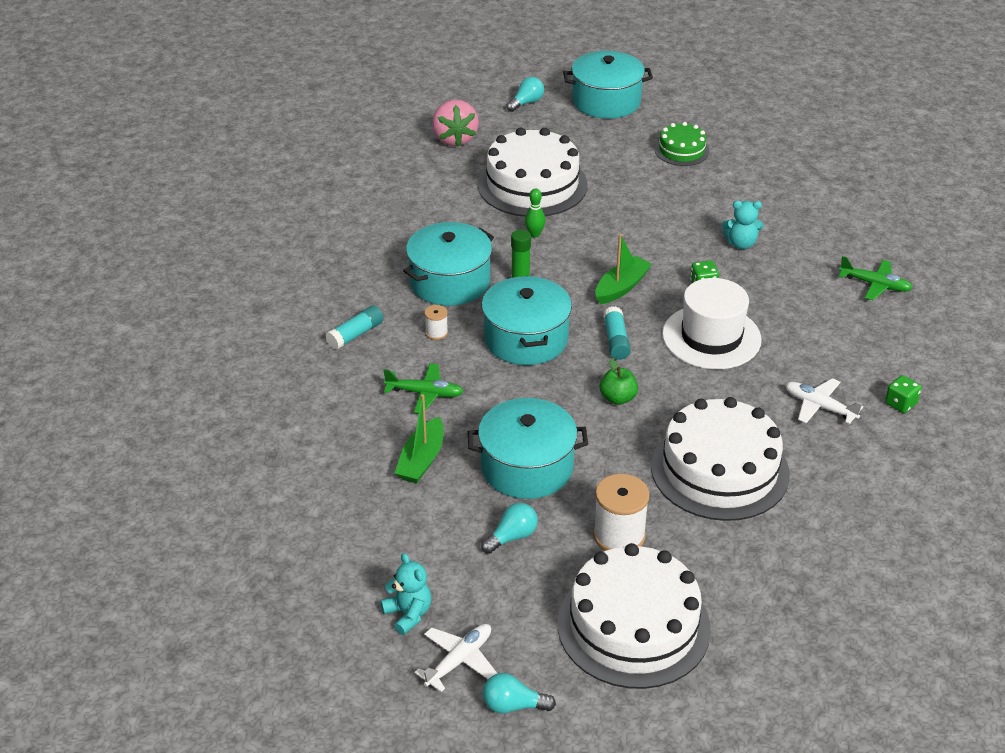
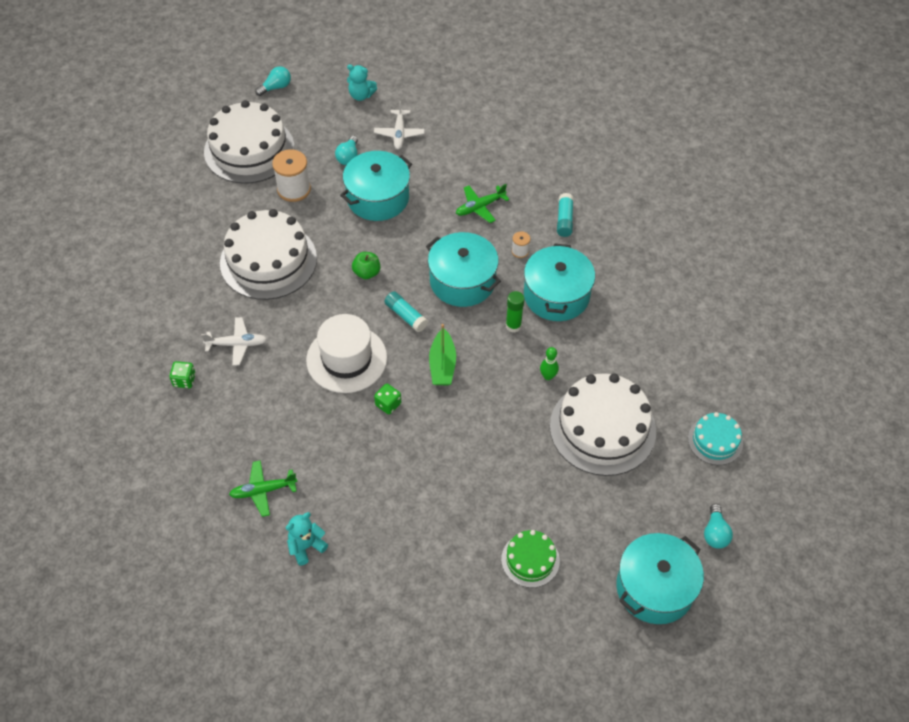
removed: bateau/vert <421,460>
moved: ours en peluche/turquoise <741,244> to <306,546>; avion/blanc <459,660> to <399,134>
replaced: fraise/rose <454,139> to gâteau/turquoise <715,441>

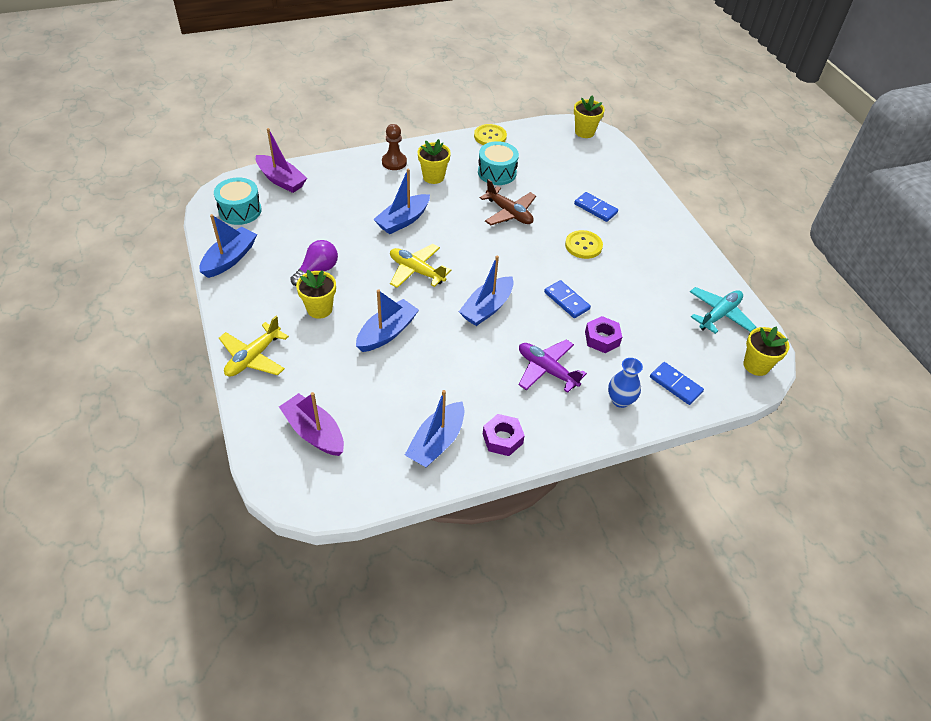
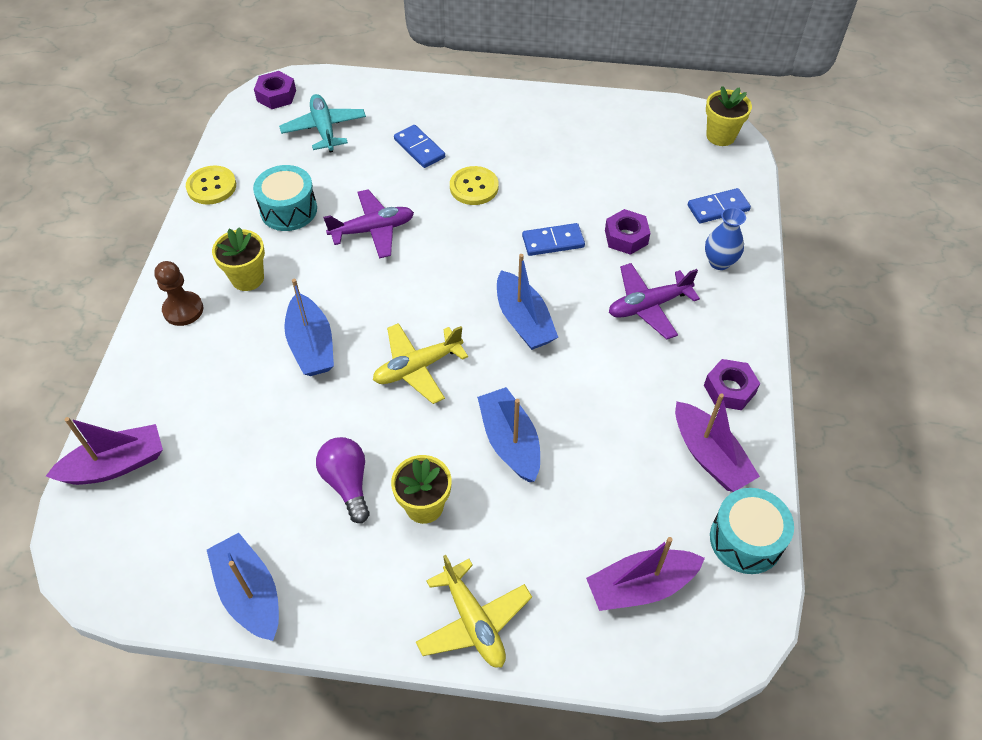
moved: tambour/turquoise <240,211> to <746,540>; avion/turquoise <719,315> to <324,129>
replaced: pot de fleurs/jaune <584,132> to écrou/violet <276,95>
recoloured: avion/marron <509,213> to avion/violet <373,230>; bateau/bleu <436,442> to bateau/violet <709,456>
turned: domino/bleu <595,208> = <419,148> 75 degrees clockwise

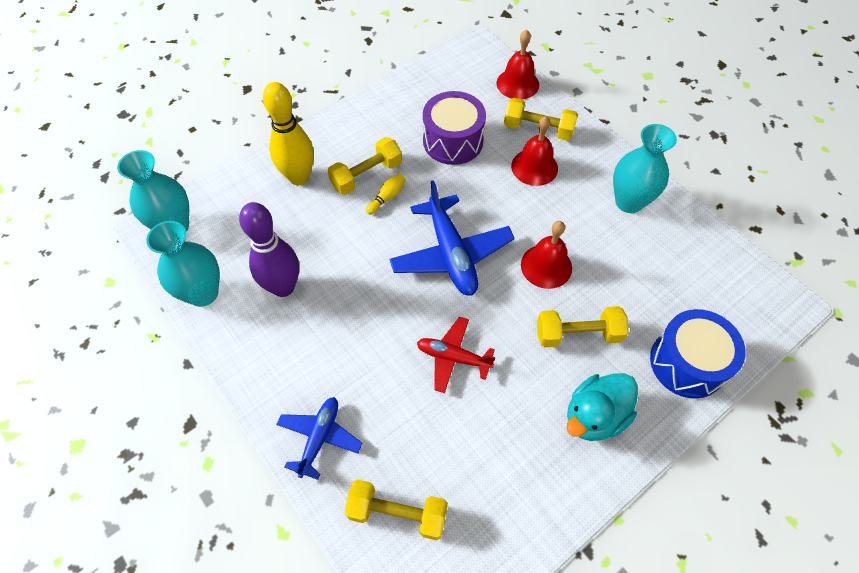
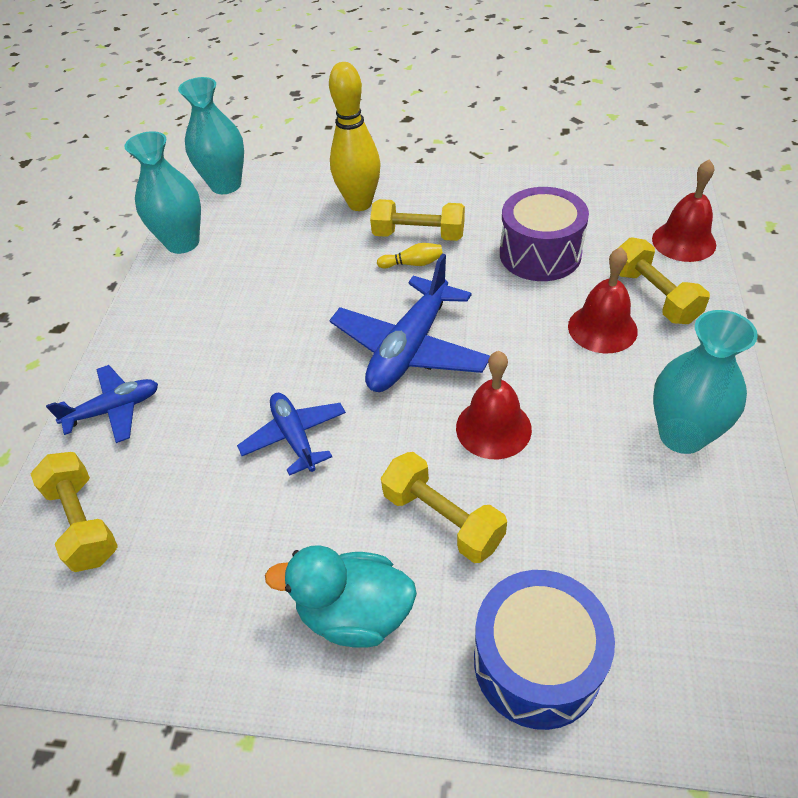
removed: quille/violet <283,287>
recoloured: avion/rouge <453,357> to avion/bleu <295,437>

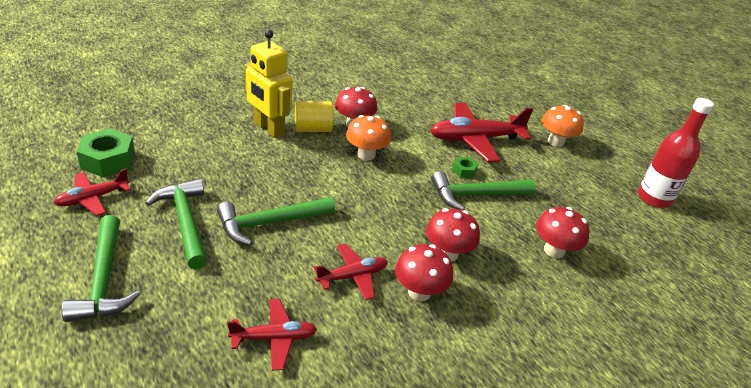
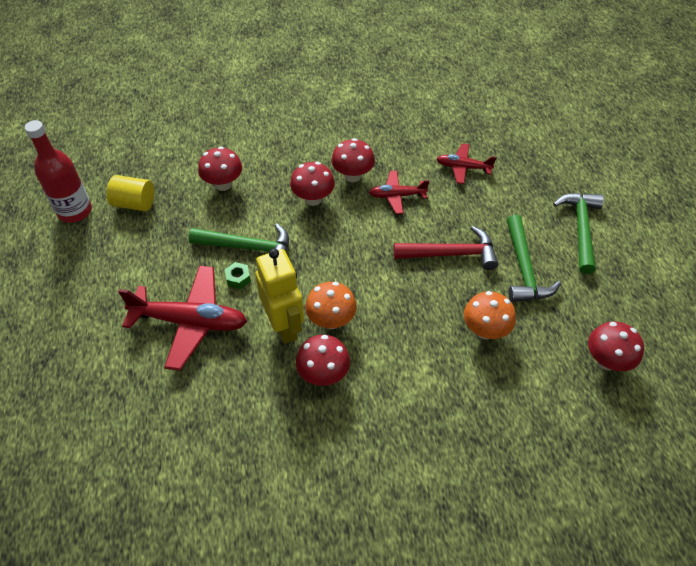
removed: avion/rouge <93,198>
moved: robot/jaune <268,129> to <284,325>; cylindre/jaune <313,129> to <134,203>; champignon/orange <555,142> to <485,330>
replaced: écrou/vert <108,160> to champignon/rouge <606,360>
recoloured: marteau/vert <270,223> to marteau/rouge <451,254>

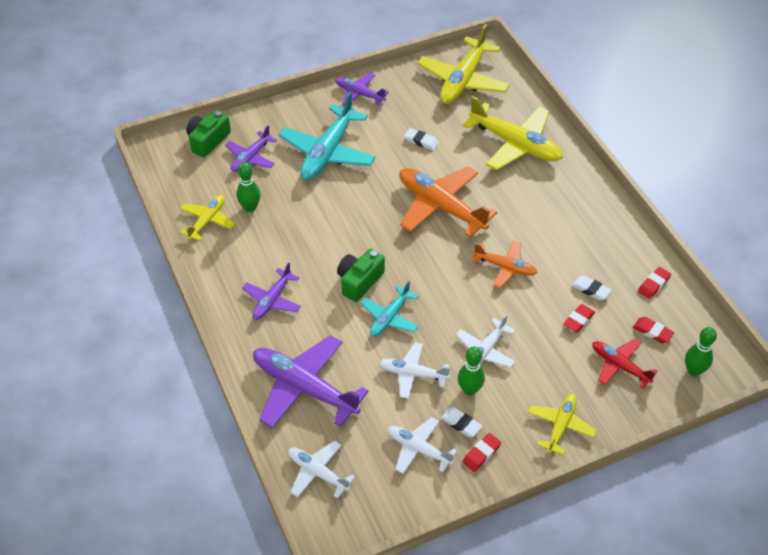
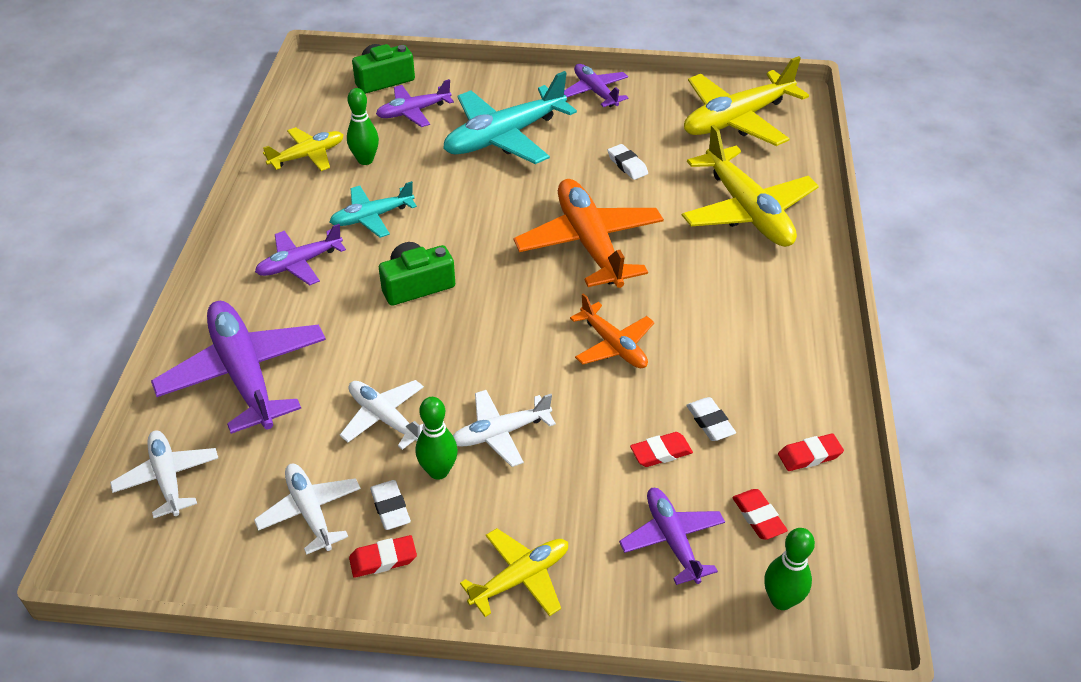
moved: avion/turquoise <389,317> to <371,217>
recoloured: avion/rouge <619,366> to avion/violet <672,539>

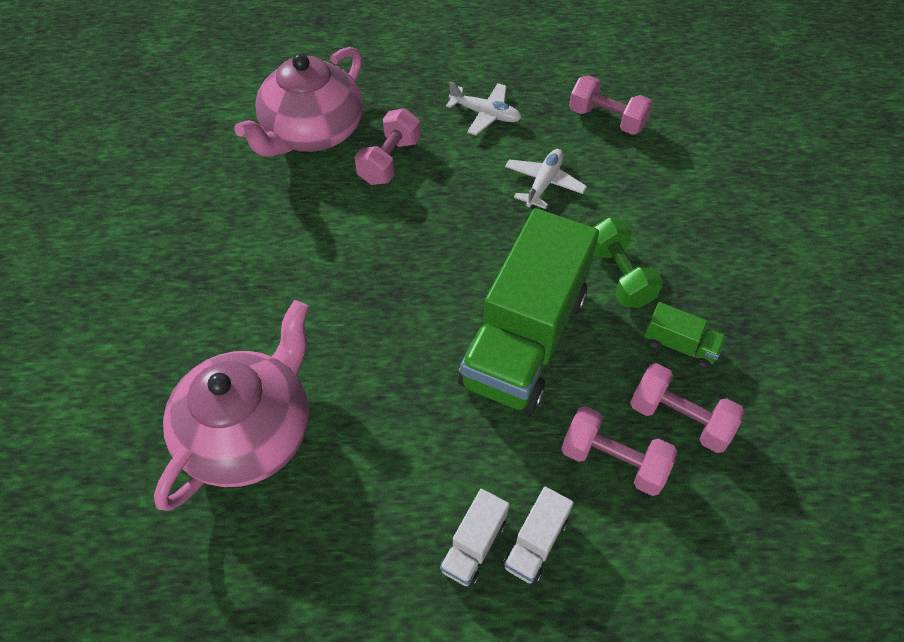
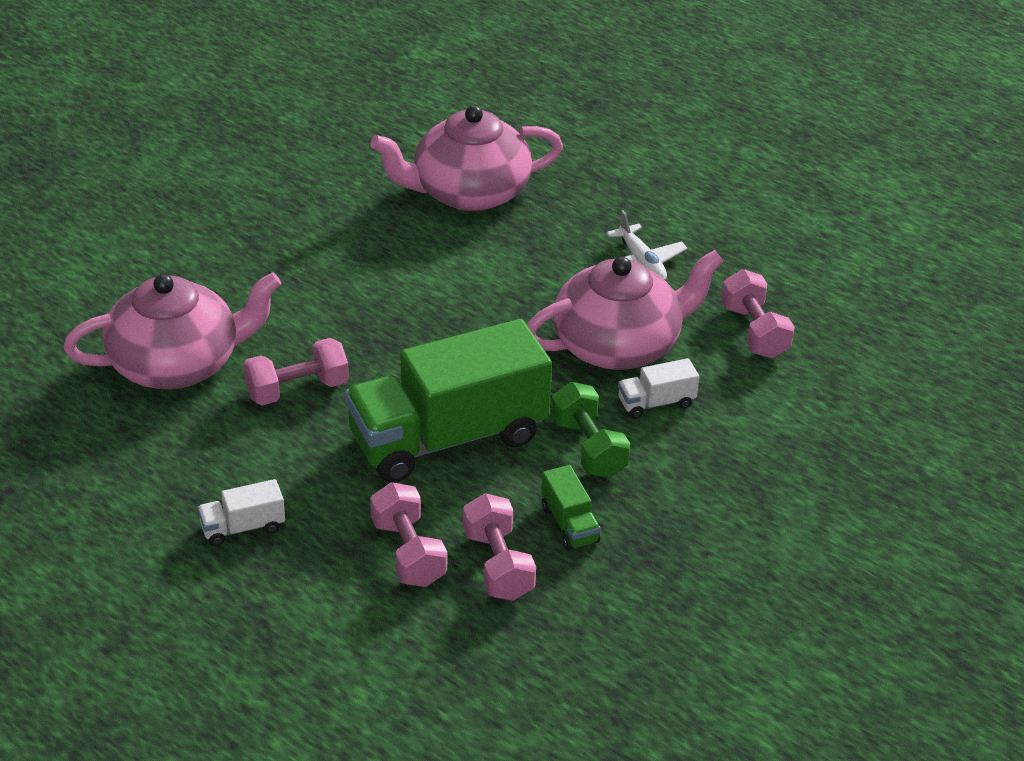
moved: haltère/rose <389,161> to <297,390>; camion/blanc <535,543> to <656,403>
replaced: avion/blanc <543,184> to théière/rose <619,345>
turned: haltère/vert <619,276> = <588,448> 45 degrees counterclockwise

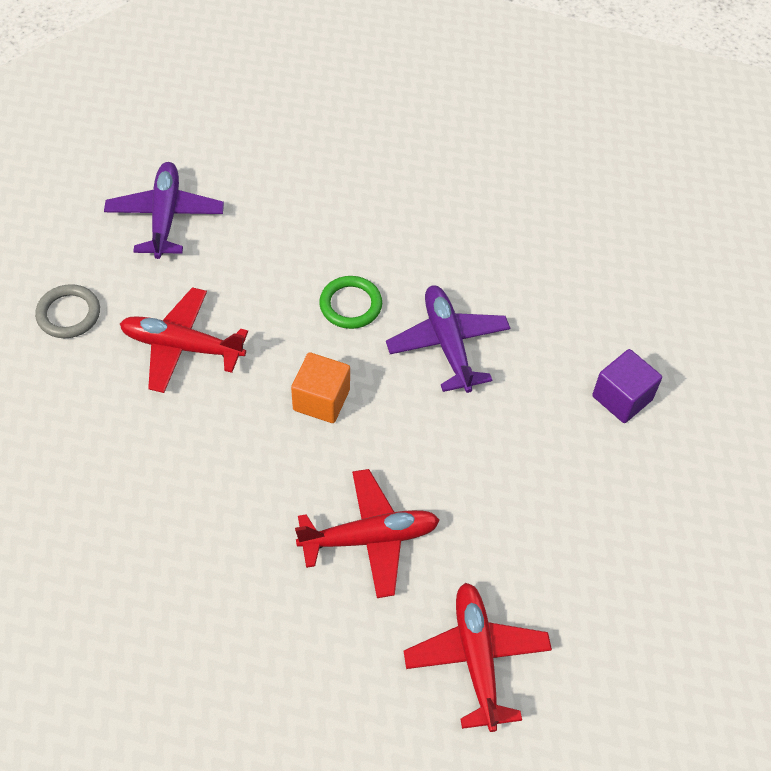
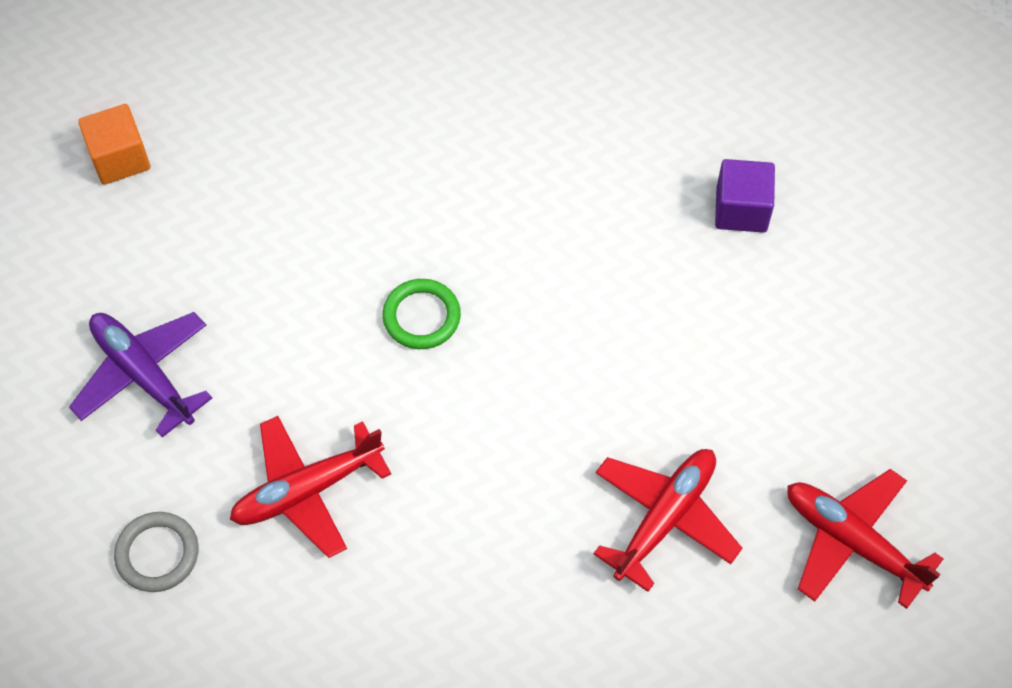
removed: avion/violet <448,344>
moved: cube/orange <321,400> to <120,158>

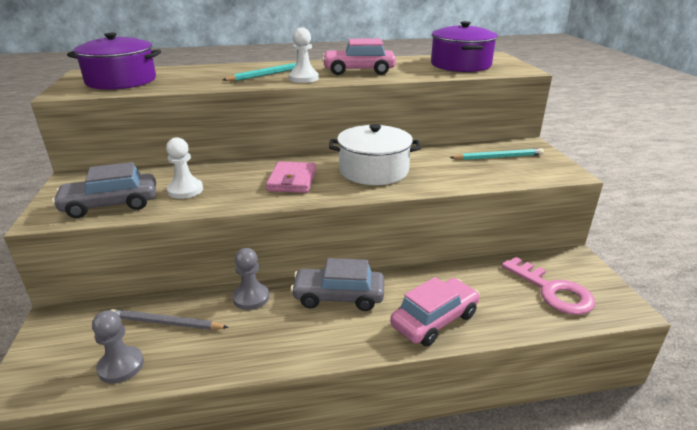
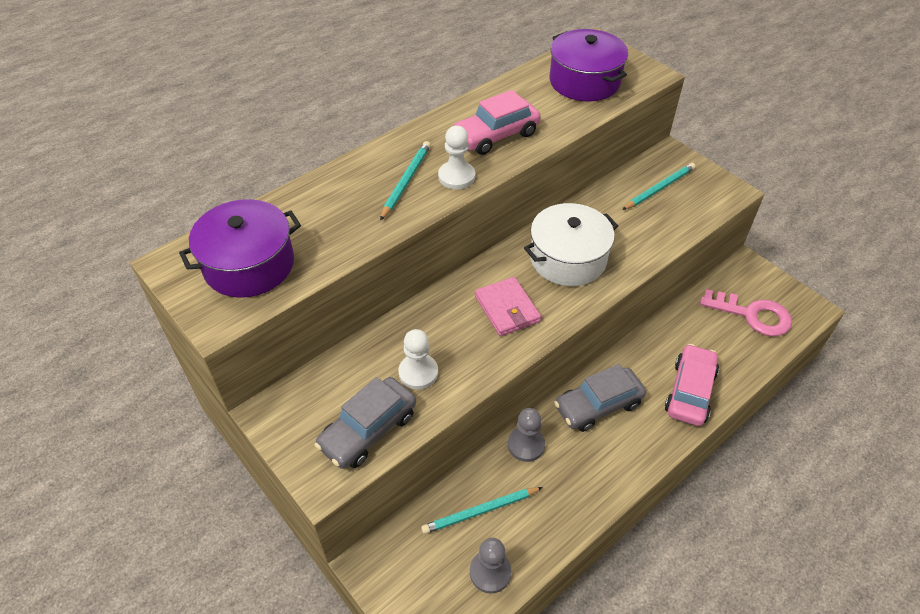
recoloured: crayon/gris <166,323> to crayon/turquoise <480,511>

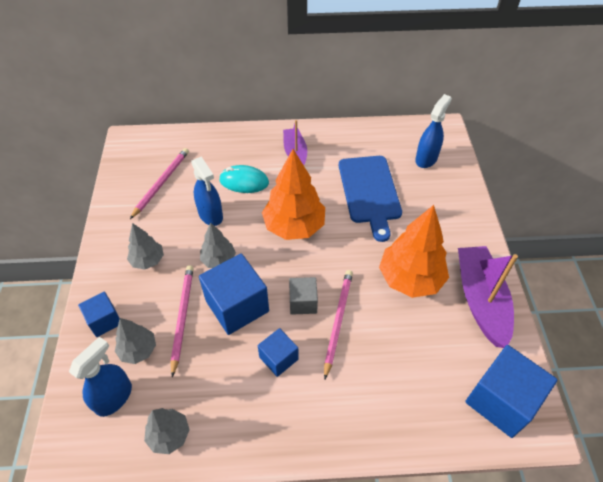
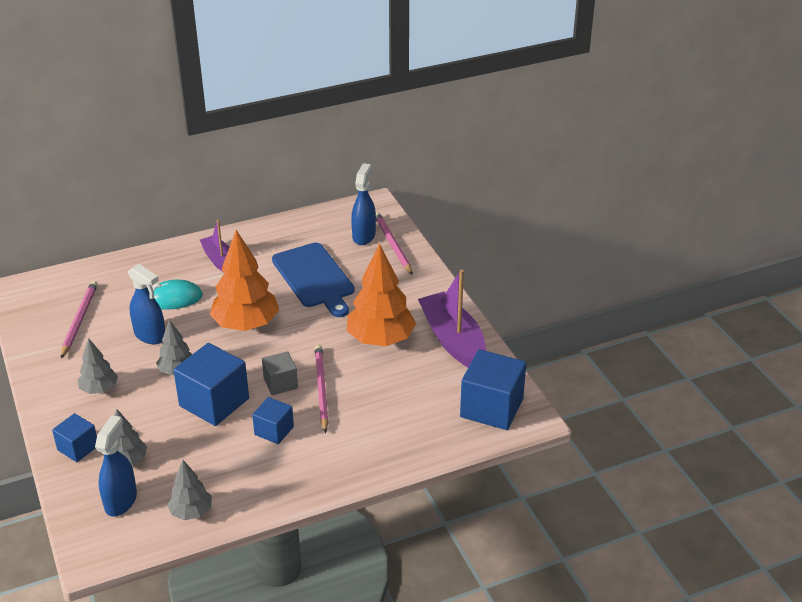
moved: crayon/rose <182,317> to <392,245>

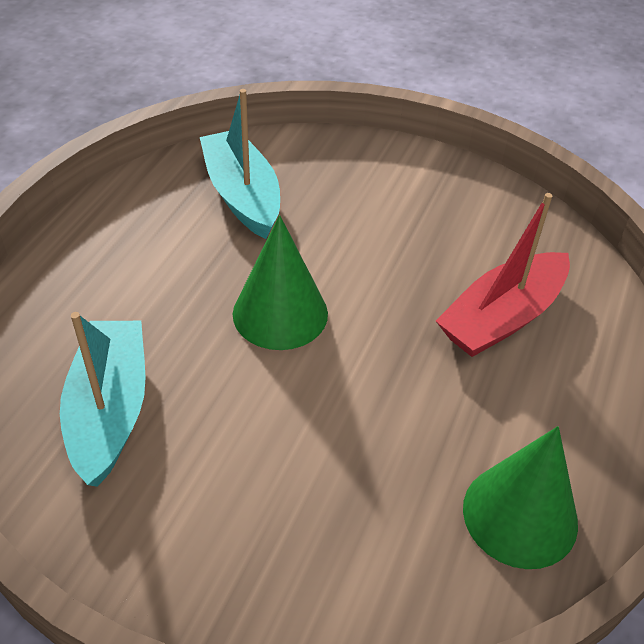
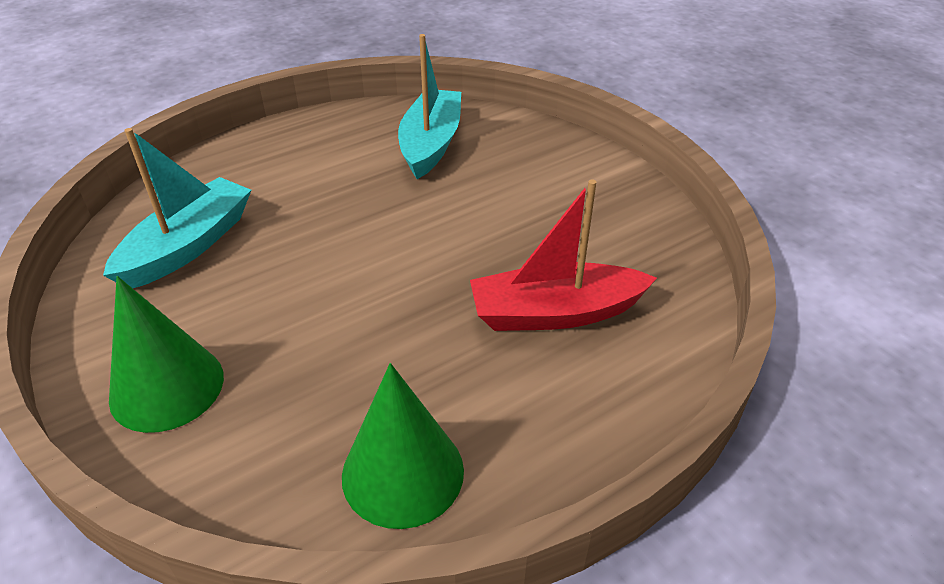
moved: cône/vert <280,313> to <167,387>

